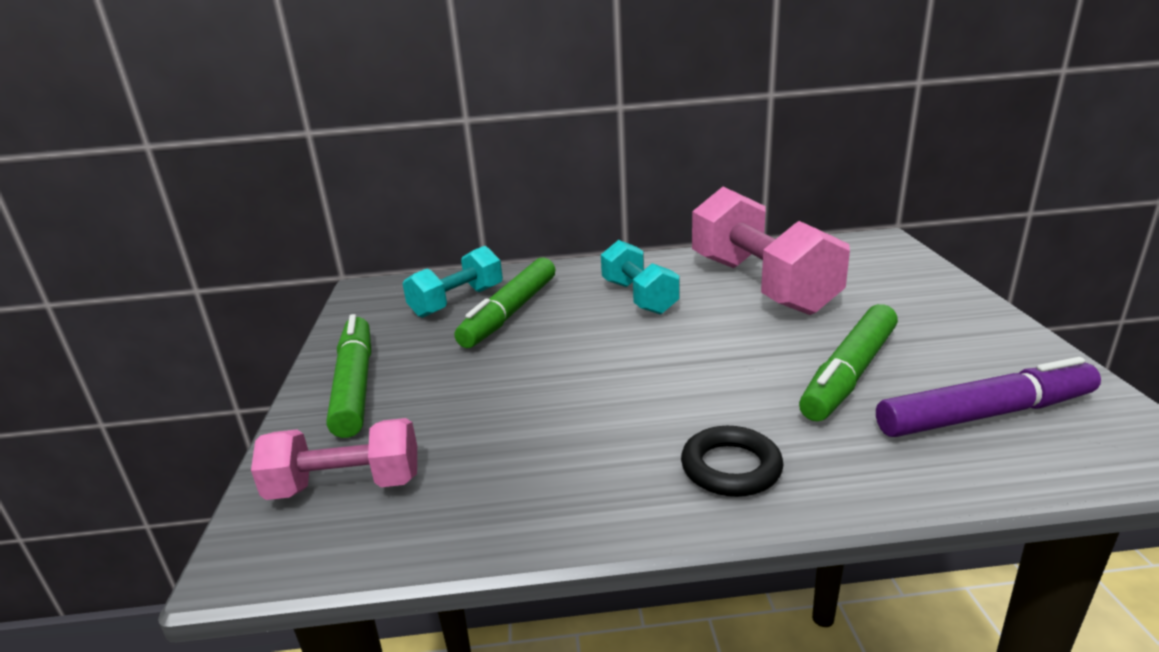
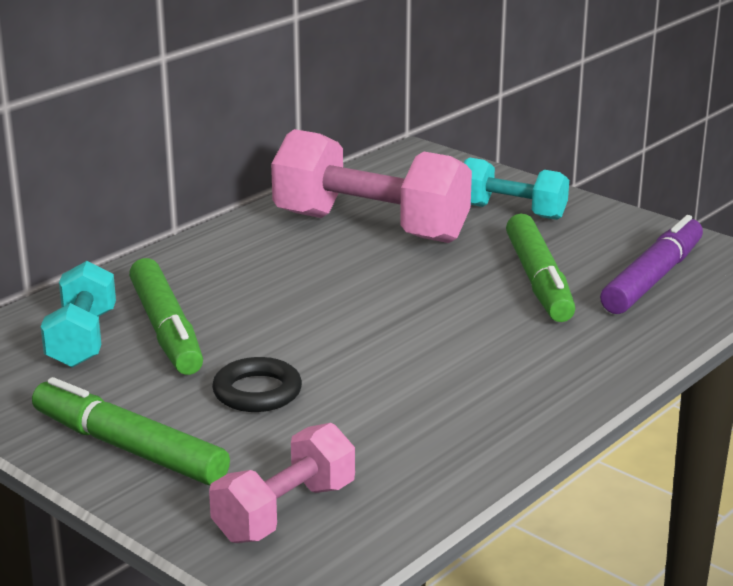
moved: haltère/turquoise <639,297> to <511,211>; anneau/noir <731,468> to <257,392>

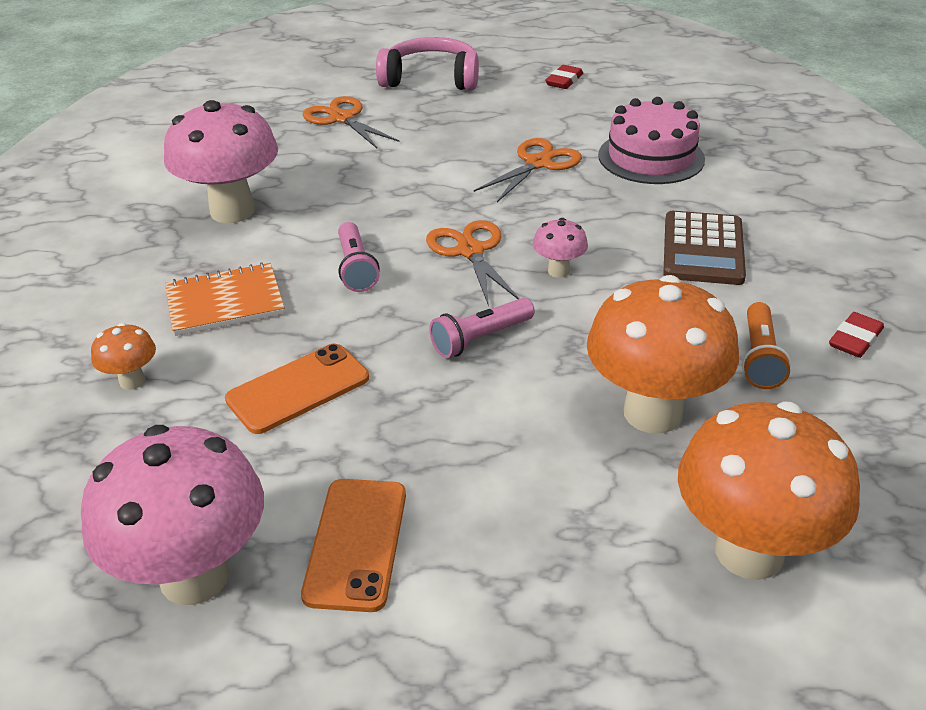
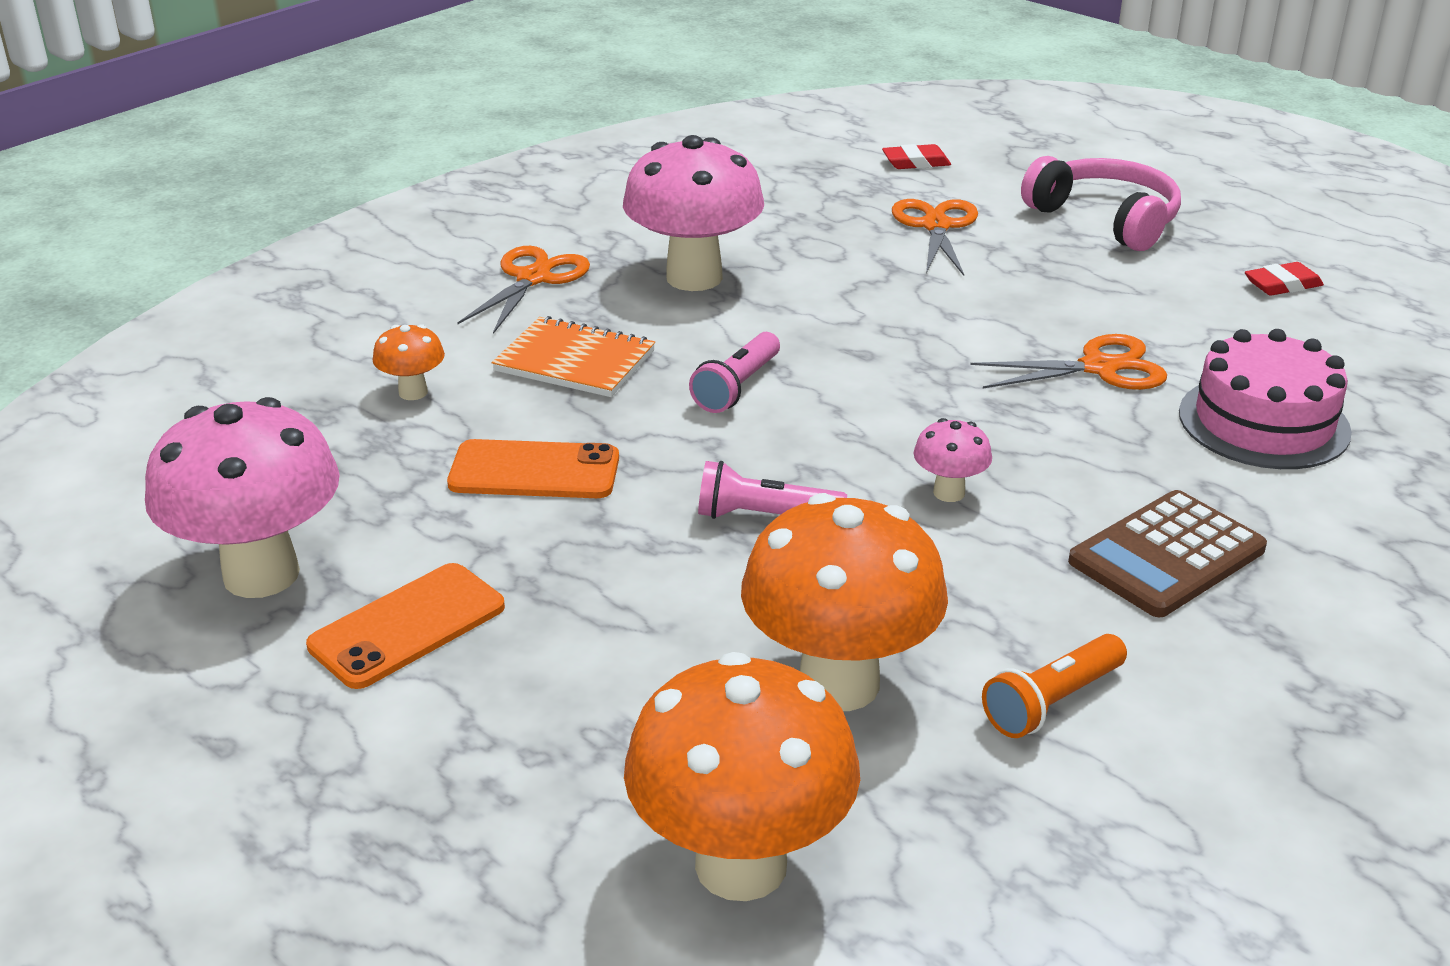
moved: ciseaux/orange <470,251> to <533,278>; gomme/rouge <855,339> to <916,162>

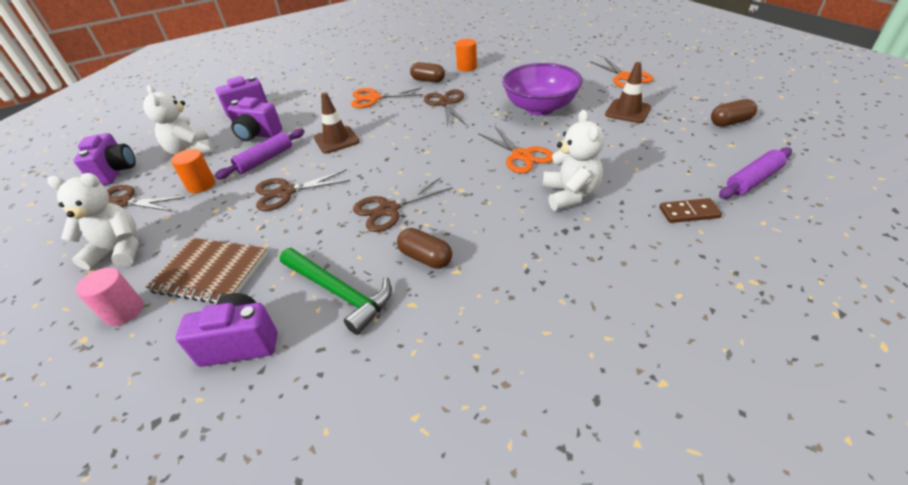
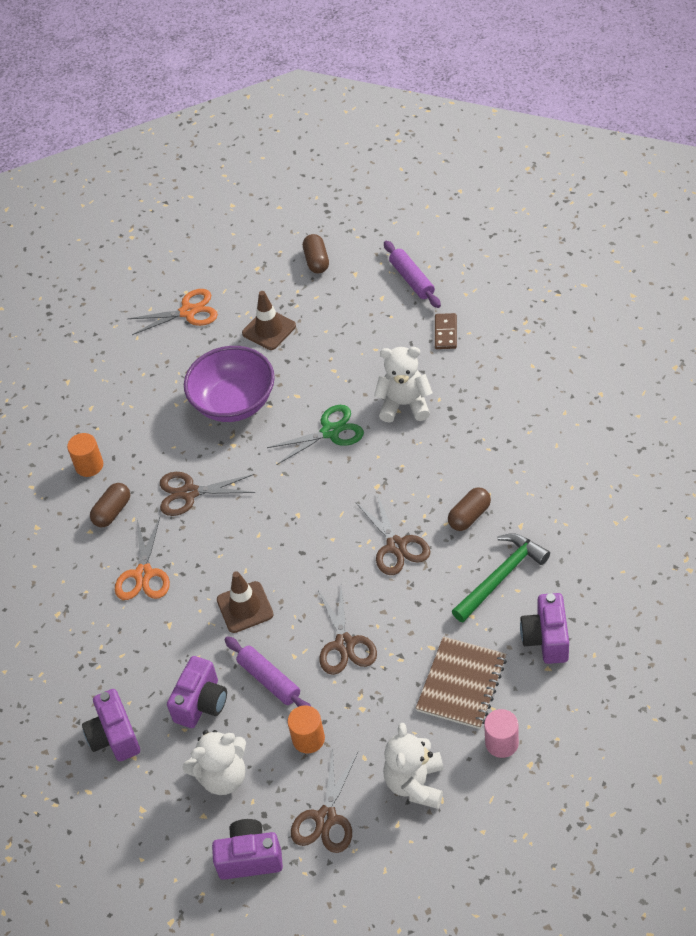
recoloured: ciseaux/orange <521,156> to ciseaux/vert <330,432>

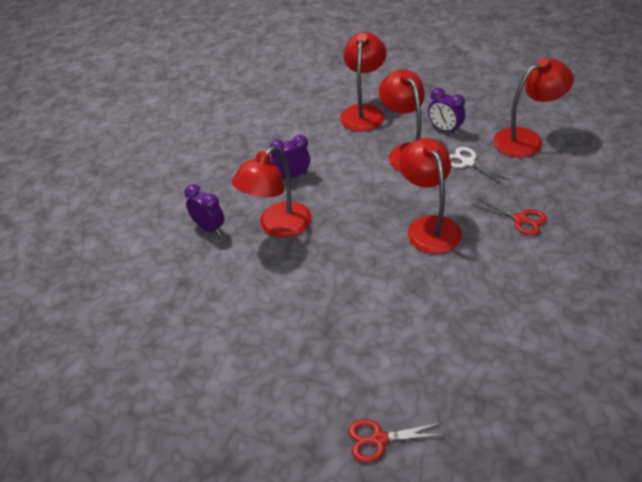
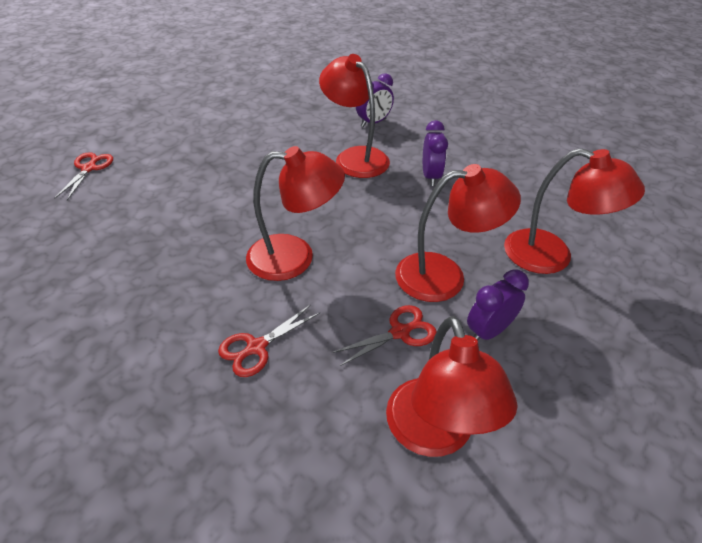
recoloured: ciseaux/blanc <468,162> to ciseaux/rouge <399,332>

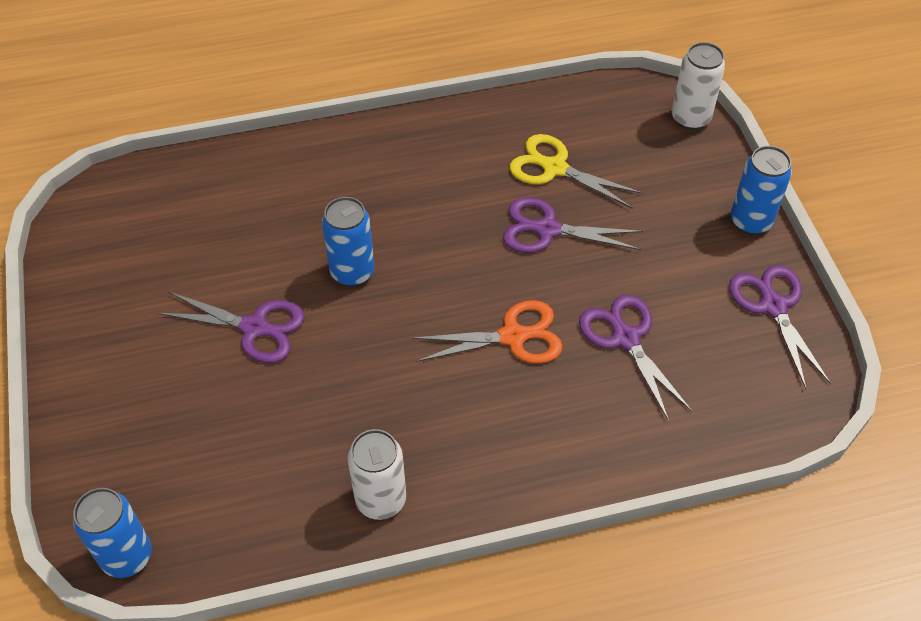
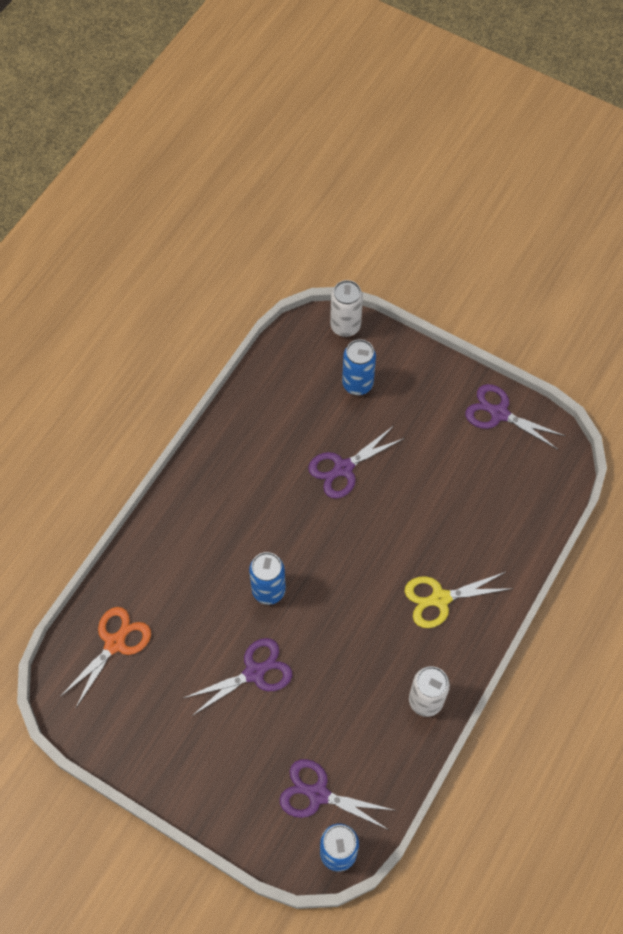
moved: ciseaux/jaune <555,168> to <440,598>; canette/bleu <750,221> to <357,384>; ciseaux/violet <626,338> to <318,794>; ciseaux/orange <513,336> to <115,643>

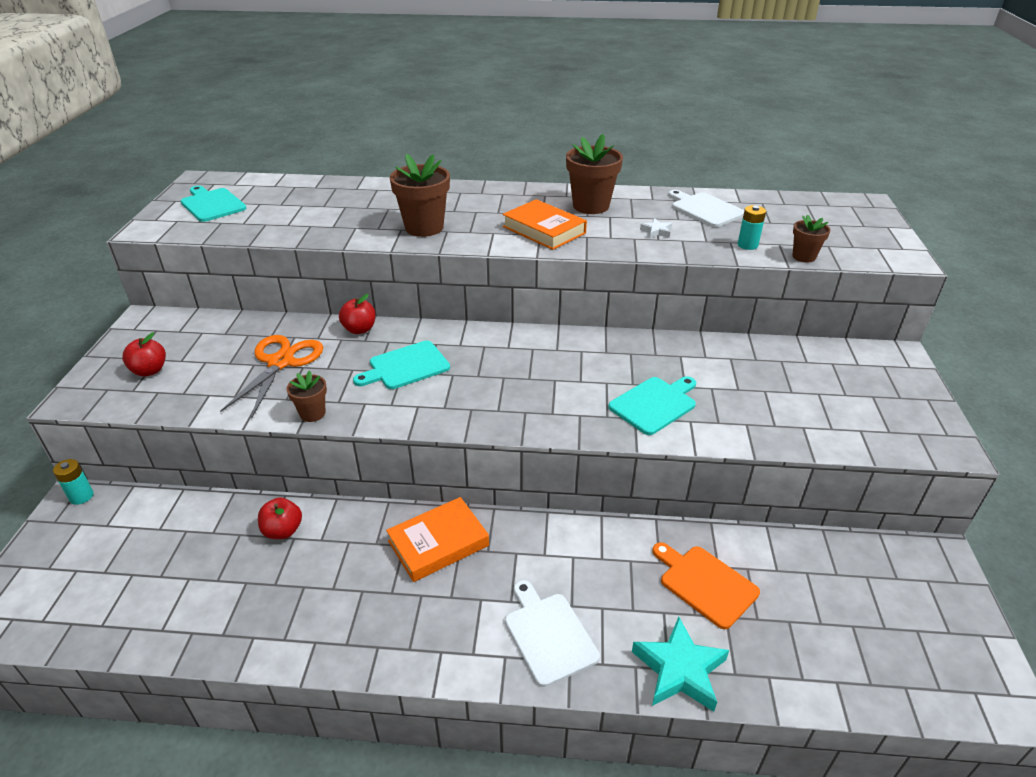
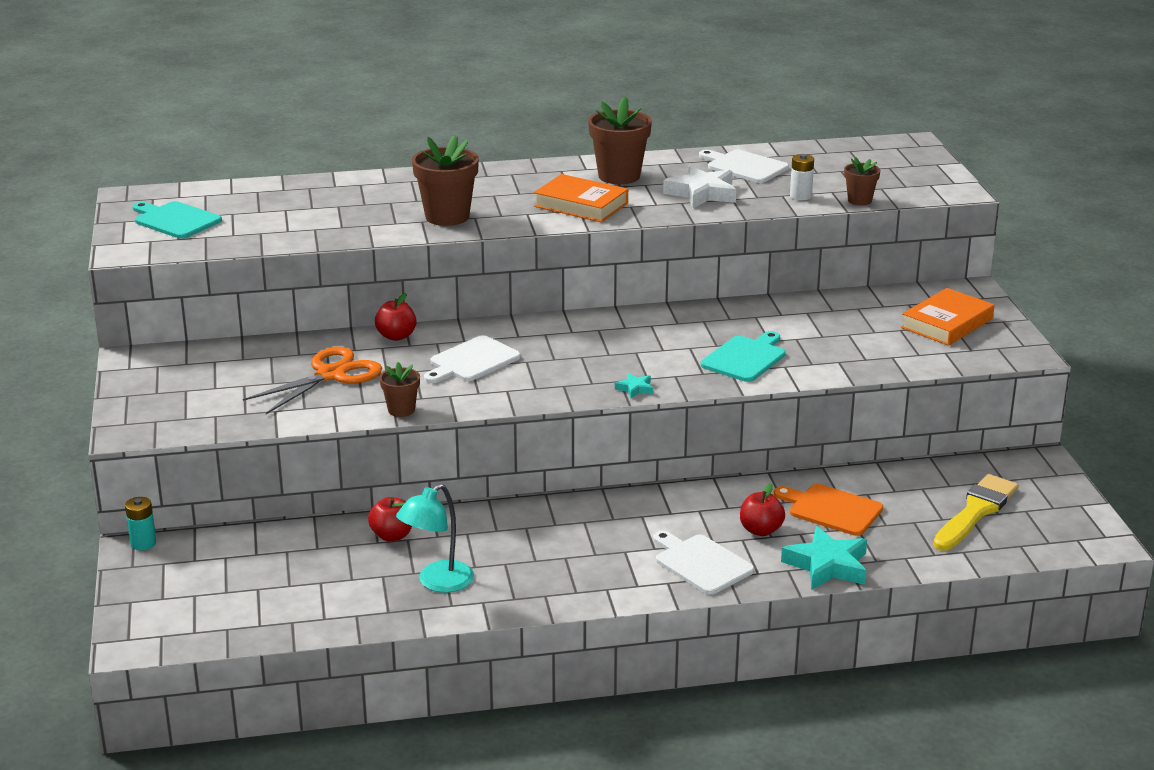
added: étoile/turquoise <635,389>; pinceau/jaune <976,511>; lampe/turquoise <437,583>
moved: pomme/rouge <150,371> to <760,530>; livre/orange <438,543> to <947,323>
recoloured: pile/turquoise <747,245> to pile/blanc <800,196>; planche à découper/turquoise <406,366> to planche à découper/blanc <472,361>
turned: ciseaux/orange <281,362> = <331,375> 45 degrees clockwise
resized: étoile/blanc <656,231> = <702,193> x2.11

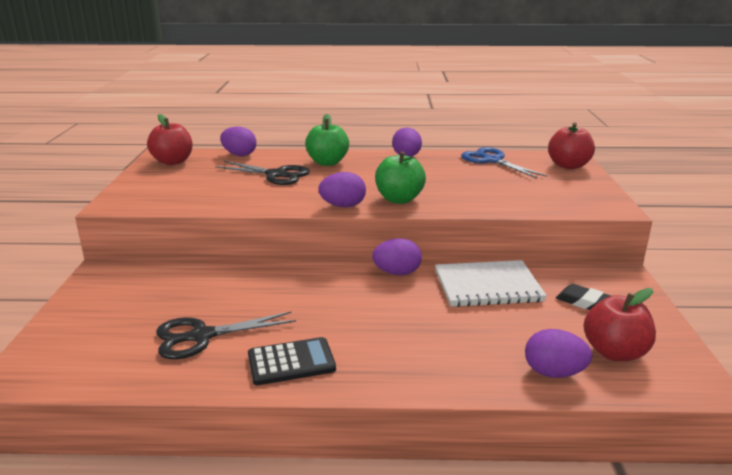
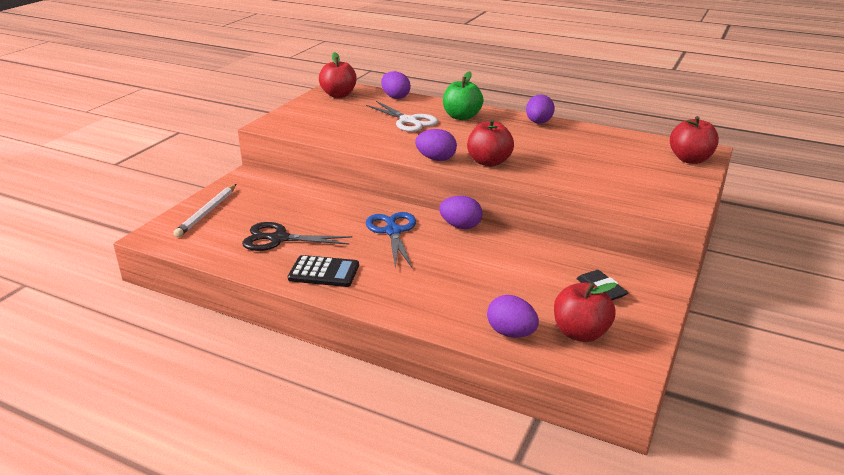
removed: carnet/blanc <487,286>
added: crayon/blanc <207,212>
moved: ciseaux/bleu <492,160> to <393,231>
recoloured: pomme/vert <399,199> to pomme/rouge <489,162>; ciseaux/noir <276,175> to ciseaux/blanc <408,121>

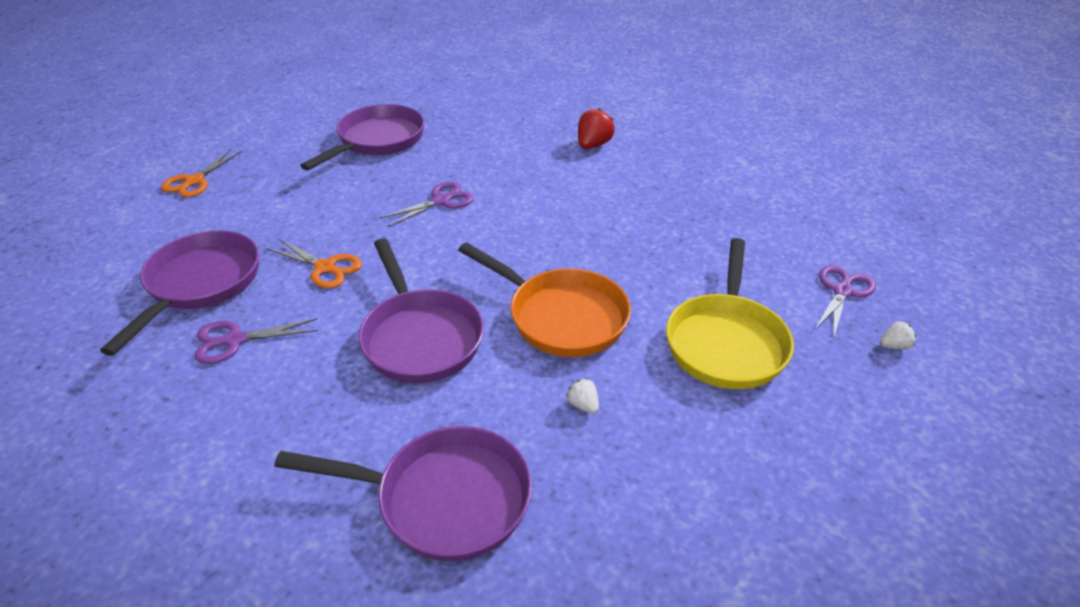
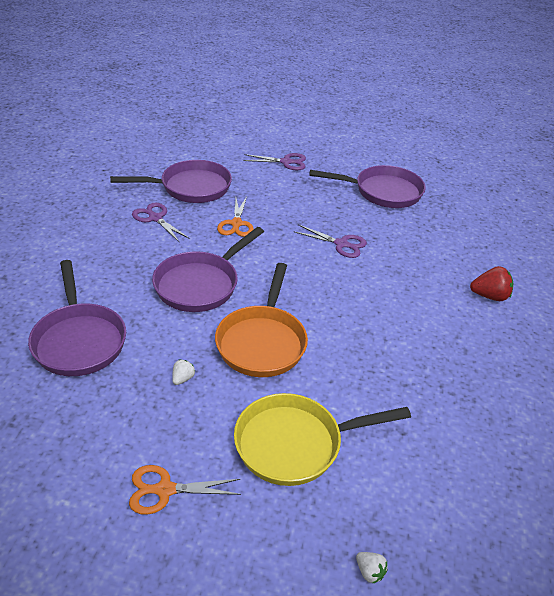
moved: ciseaux/orange <194,181> to <164,490>; ciseaux/violet <842,291> to <286,162>

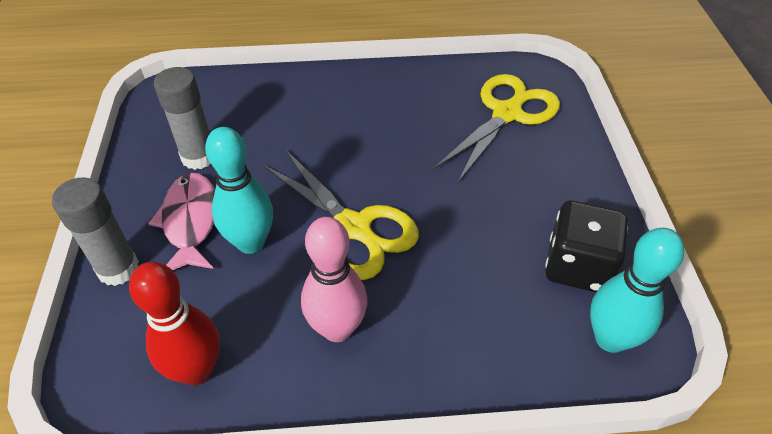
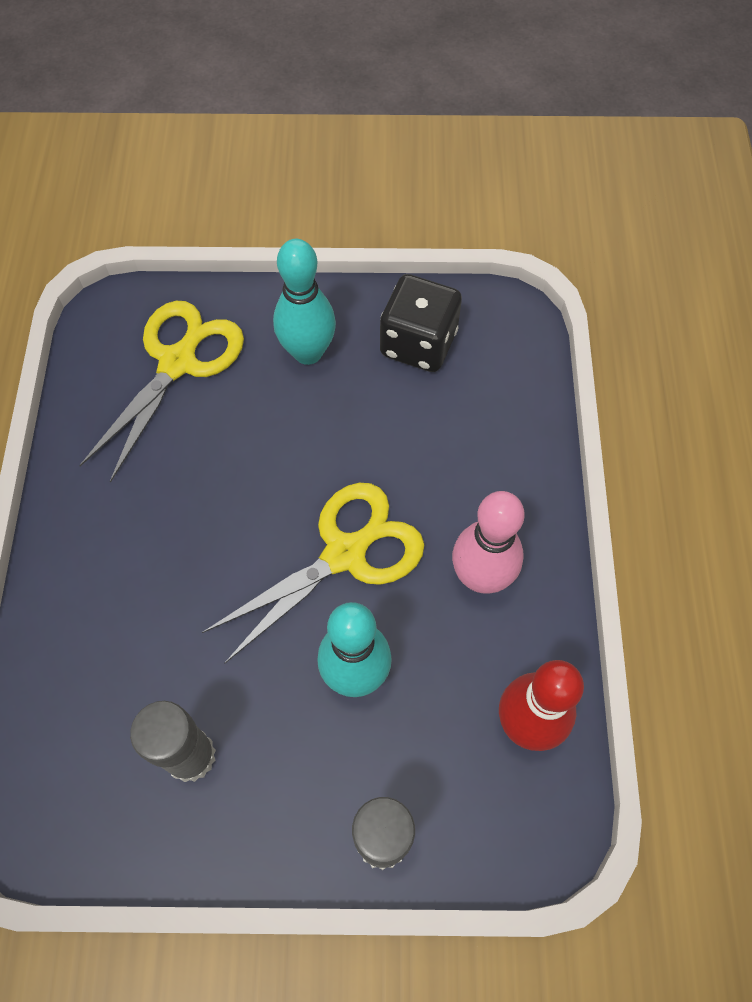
removed: poisson/rose <190,222>
moved: quille/turquoise <610,339> to <308,352>
turned: ciseaux/jaune <507,113> = <178,362> 75 degrees clockwise

